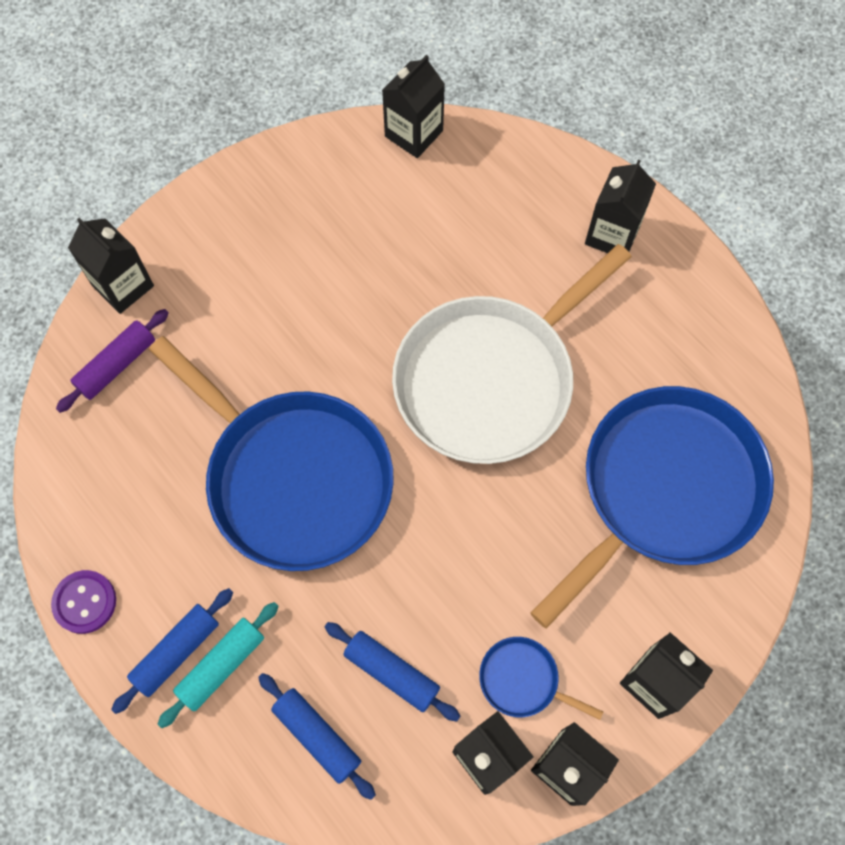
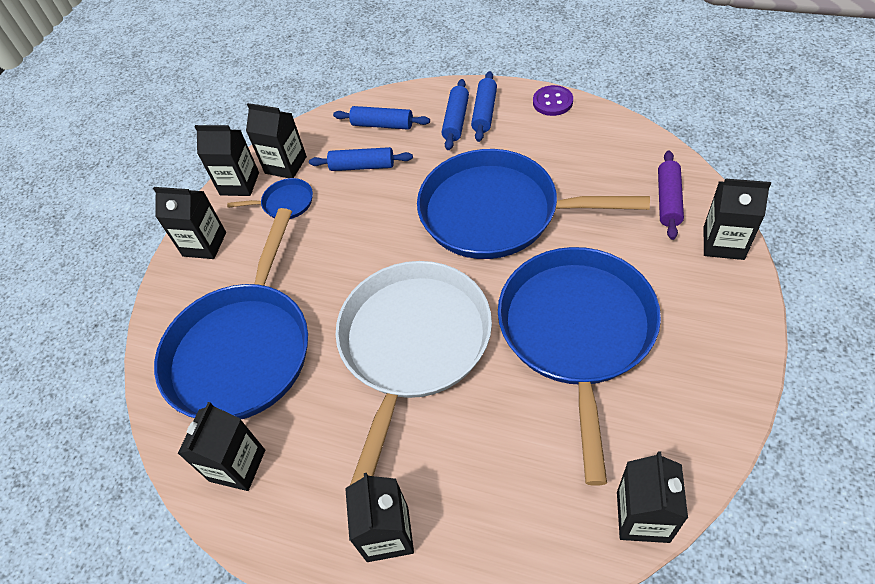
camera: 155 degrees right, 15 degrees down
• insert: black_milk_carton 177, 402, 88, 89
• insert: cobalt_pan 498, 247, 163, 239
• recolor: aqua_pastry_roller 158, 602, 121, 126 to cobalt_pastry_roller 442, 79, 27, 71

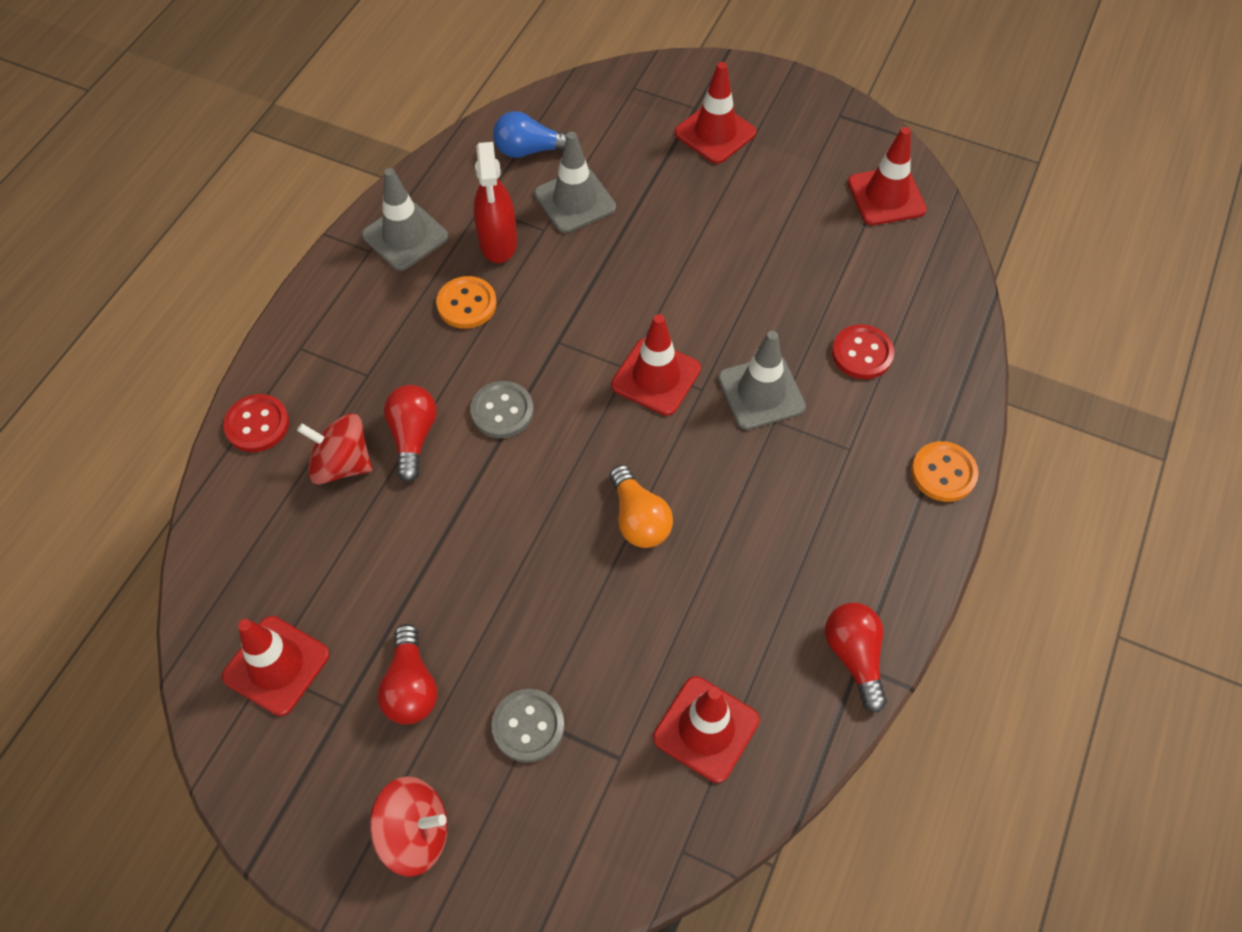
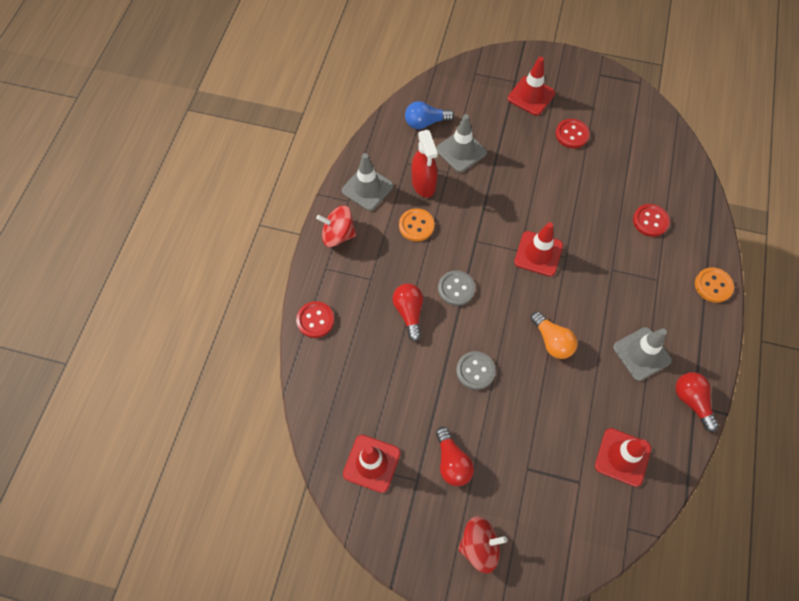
camera: 10 degrees left, 5 degrees up
• delete: scarlet_traffic_cone 848, 127, 79, 98
• insert: scarlet_sewing_button 555, 119, 35, 29
• move: scarlet_toy_top 297, 413, 75, 72 to 316, 205, 40, 42
• move: gray_sewing_button 491, 689, 73, 74 to 456, 351, 40, 39
• move: gray_traffic_cone 718, 331, 88, 99 to 613, 327, 59, 54

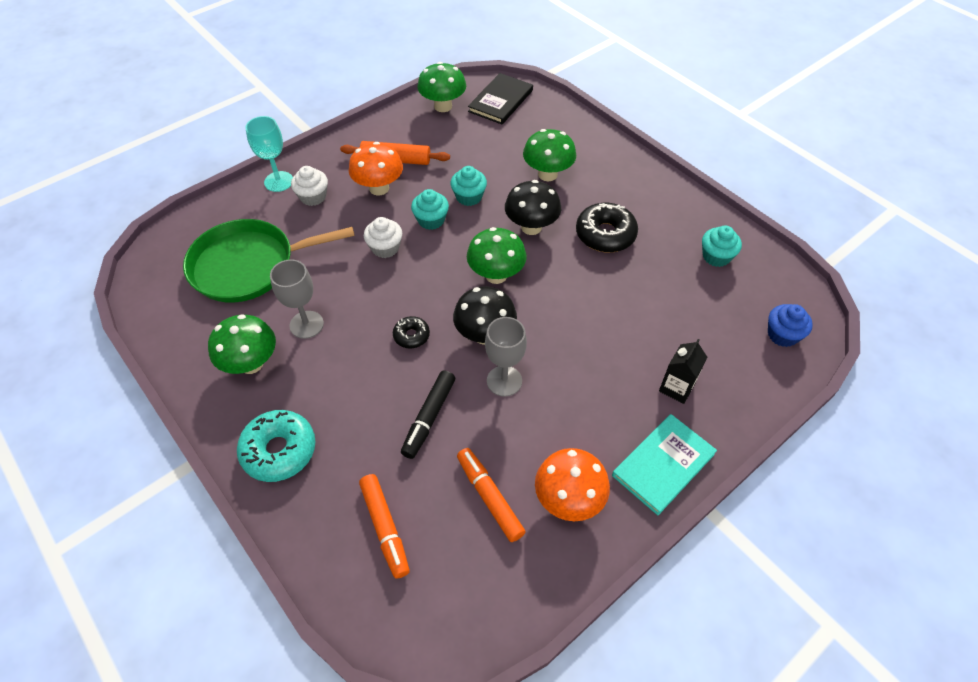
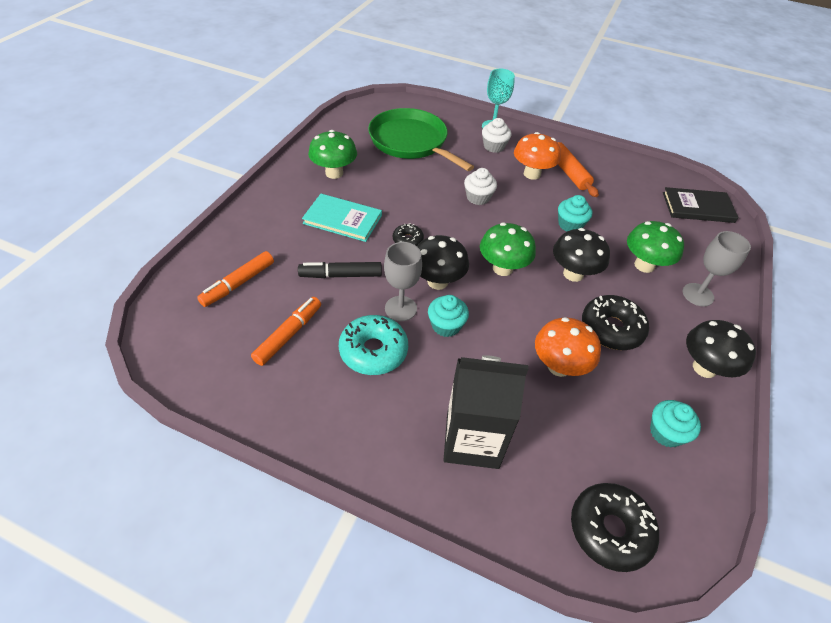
camera: 60 degrees right, 5 degrees down
• delete: emerald_toadstool 417, 62, 49, 50
• insert: black_toadstool 686, 320, 70, 58
• move: aqua_donut 237, 410, 79, 72 to 339, 315, 69, 60
• move: gray_goblet 270, 259, 54, 80 to 683, 231, 68, 76
• move: aqua_fairy_cake 411, 189, 38, 41 to 428, 295, 41, 42
• move: orange-coloured_toadstool 535, 448, 75, 73 to 535, 317, 66, 60
• move: aqua_hardback 612, 414, 105, 101 to 302, 194, 80, 48
• replace: cobalt_fairy_cake 768, 304, 45, 43 to black_donut 571, 483, 88, 89
• resize: black_milk_carton 659, 339, 48, 65 = 443, 355, 86, 114 x1.86

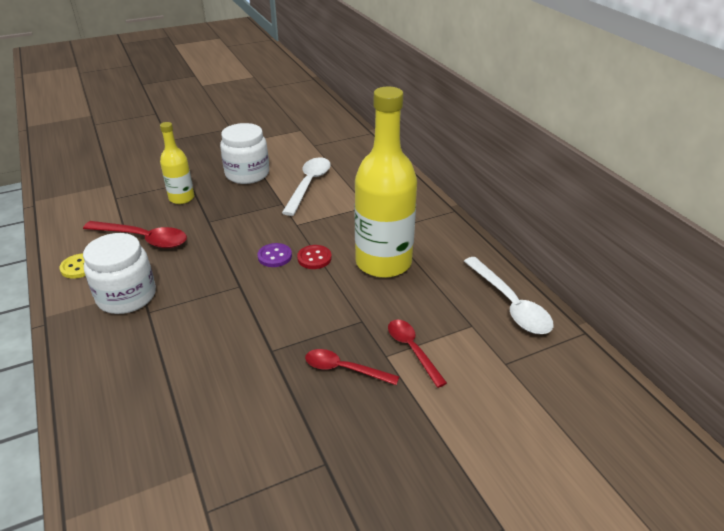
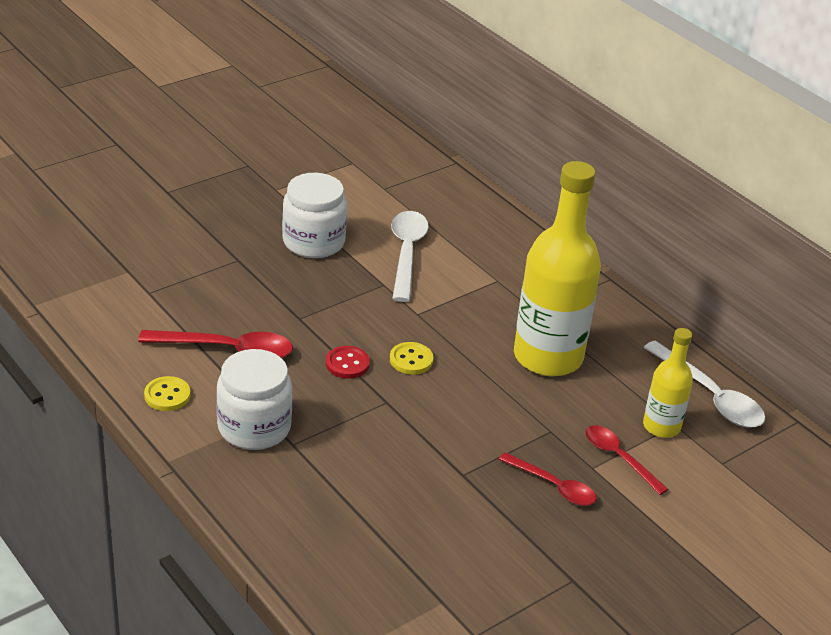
camera: 15 degrees left, 0 degrees up
• move: bright_yellow_flask 160, 122, 34, 82 to 643, 328, 50, 110
• move: scarlet_sewing_button 297, 245, 35, 24 to 326, 346, 44, 33
• recolor: royal_purple_sewing_button 257, 243, 35, 24 to bright_yellow_sewing_button 390, 342, 43, 33
• rotate: scarlet_teaspoon 305, 349, 94, 36 = 499, 452, 97, 54 150 degrees counterclockwise

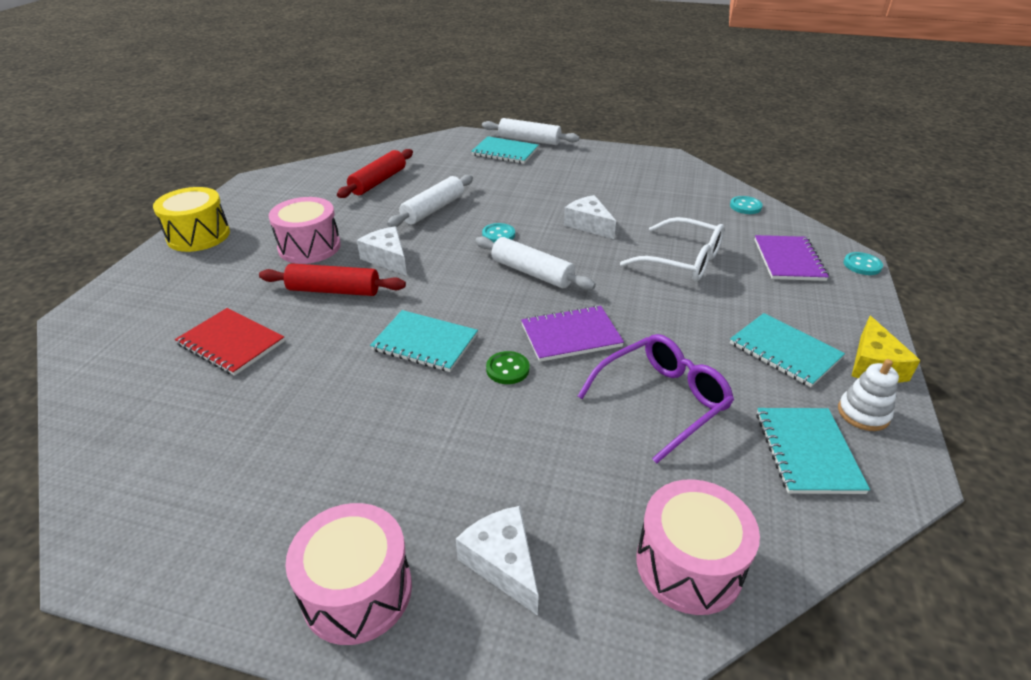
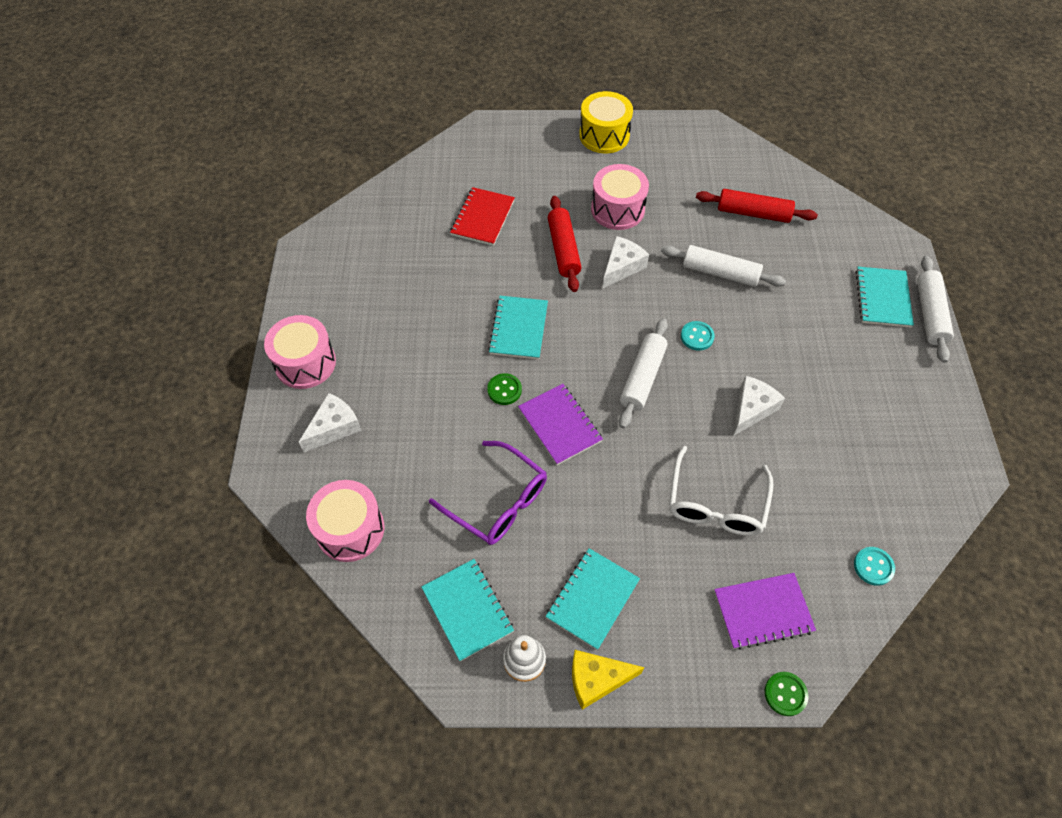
camera: 75 degrees right, 20 degrees up
• recolor: aqua_sewing_button 844, 252, 39, 23 to emerald_sewing_button 765, 672, 43, 44
• rotate: aqua_notebook 756, 408, 114, 86 = 422, 559, 92, 103 75 degrees clockwise

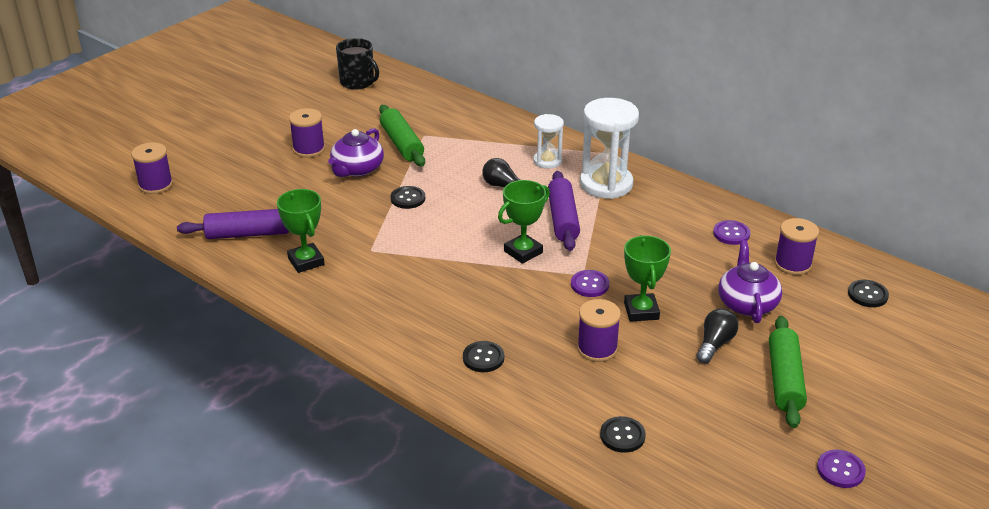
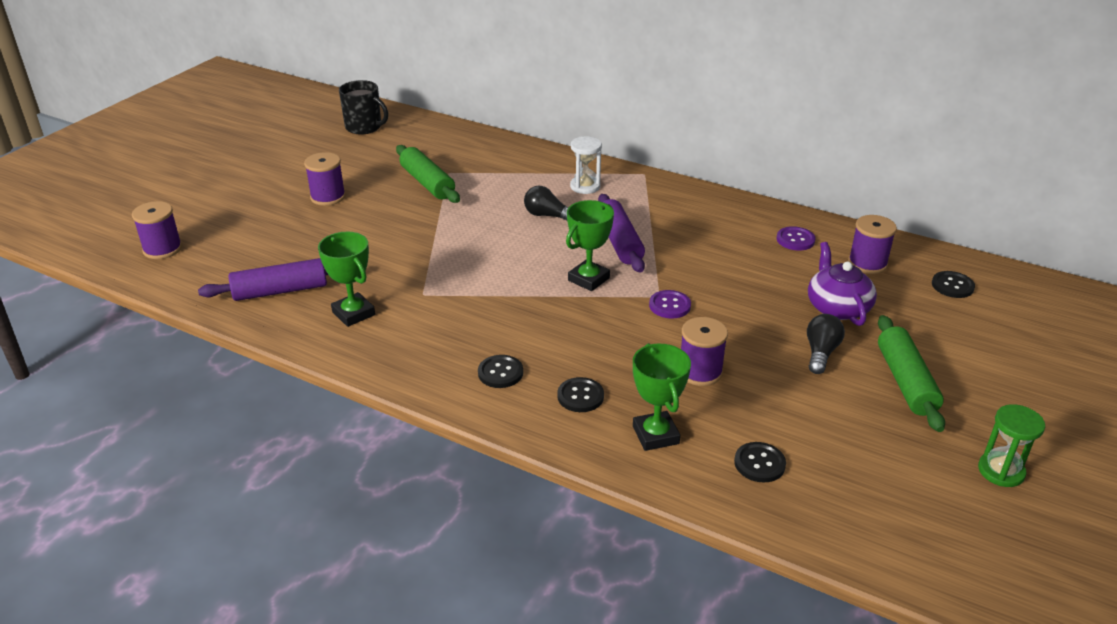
camera: 10 degrees left, 0 degrees up
• delete: royal_purple_teapot 328, 128, 56, 49
• delete: snow-white_sand_timer 580, 98, 59, 101
• move: black_sewing_button 390, 186, 35, 23 to 478, 355, 45, 33
• move: emerald_prize_cup 624, 235, 47, 87 to 633, 343, 58, 108
• replace: royal_purple_sewing_button 817, 450, 49, 38 to emerald_sand_timer 978, 404, 67, 83

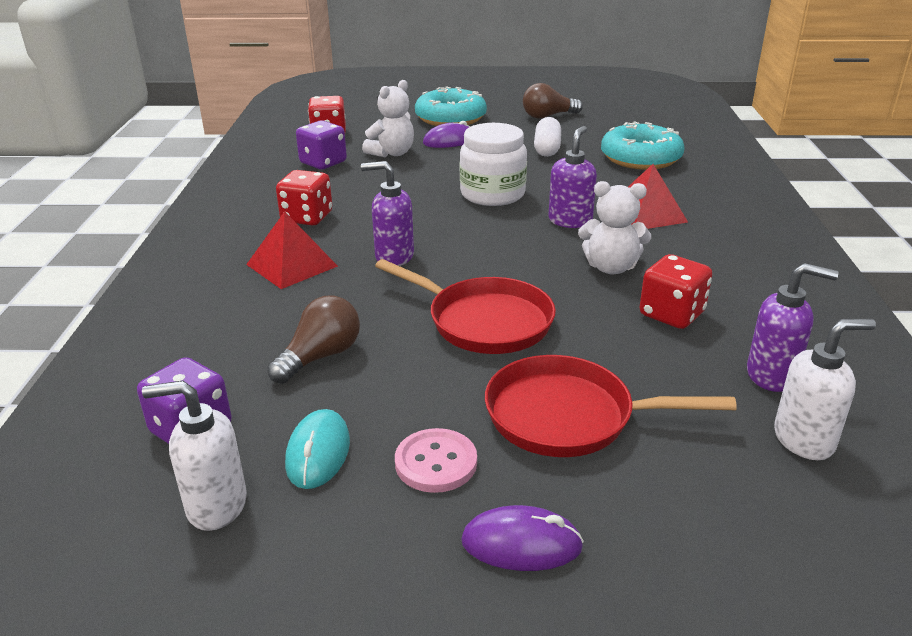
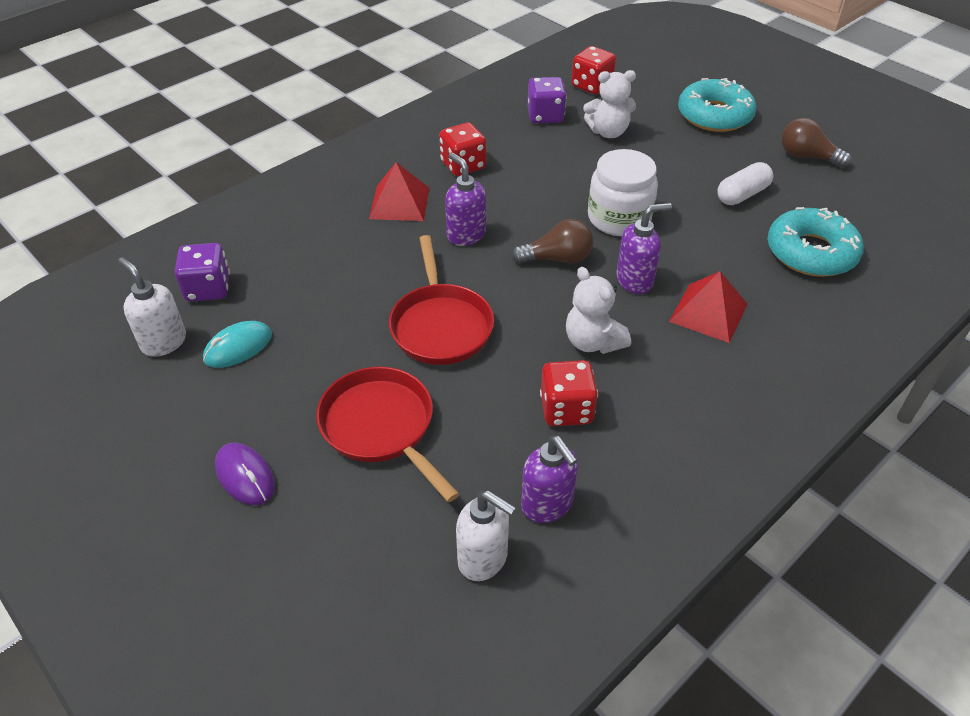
camera: 45 degrees right, 15 degrees up
• delete: rosy_sewing_button 395, 428, 82, 65
• delete: royal_purple_PC_mouse 423, 121, 47, 27
• move: russet_bulb 267, 295, 93, 89 to 511, 219, 82, 45

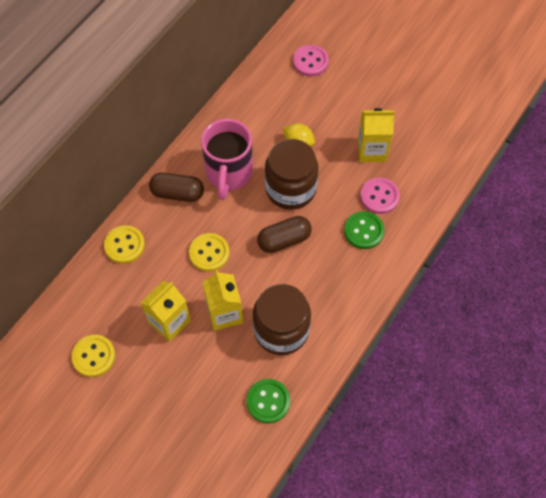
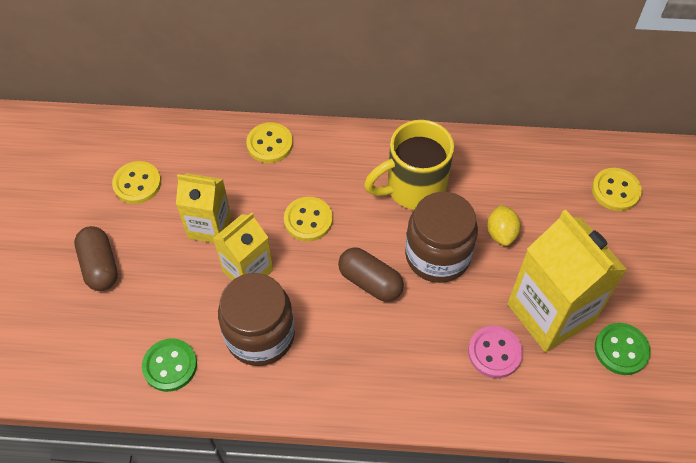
camera: 60 degrees right, 5 degrees down
• move: russet_pill 149, 172, 55, 30 to 74, 226, 44, 65
• move: emerald_sewing_button 344, 211, 40, 38 to 595, 323, 55, 52
• recolor: rosy_coffee_mug 201, 119, 52, 81 to bright_yellow_coffee_mug 364, 120, 90, 90
• recolor: rosy_sewing_button 293, 45, 36, 31 to bright_yellow_sewing_button 592, 168, 50, 43
• resize: bright_yellow_milk_carton 358, 108, 37, 54 = 507, 209, 120, 143 x1.66

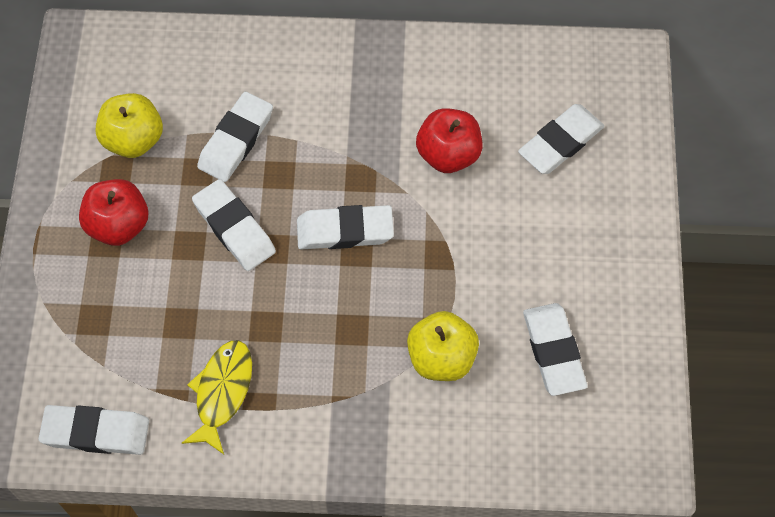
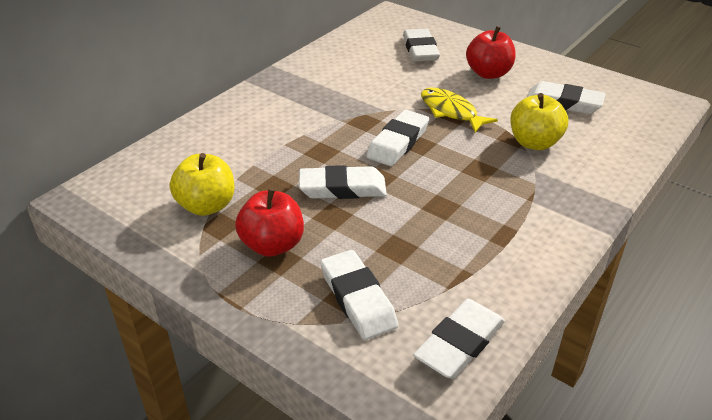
camera: 55 degrees left, 25 degrees down
• move: bright_yellow_fish_figure 182, 340, 70, 114 to 421, 88, 77, 45
• move: snow-white_gum_eraser 197, 92, 76, 90 to 320, 250, 79, 90
• move: scarlet_toy_apple 416, 108, 67, 65 to 466, 26, 49, 53

